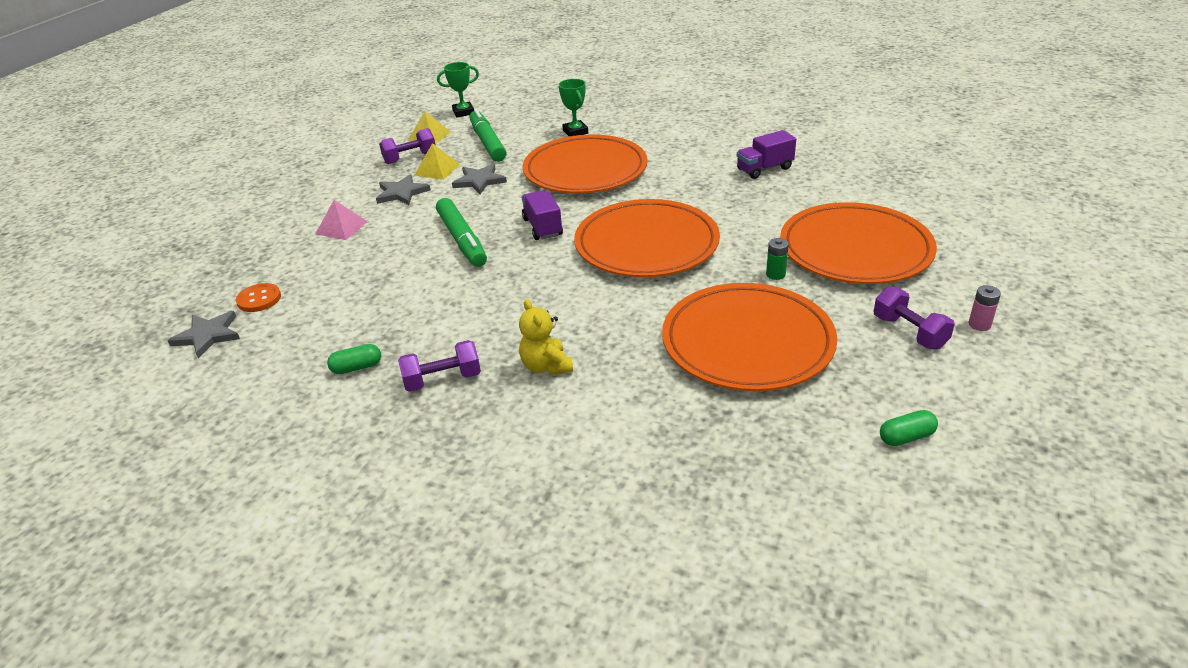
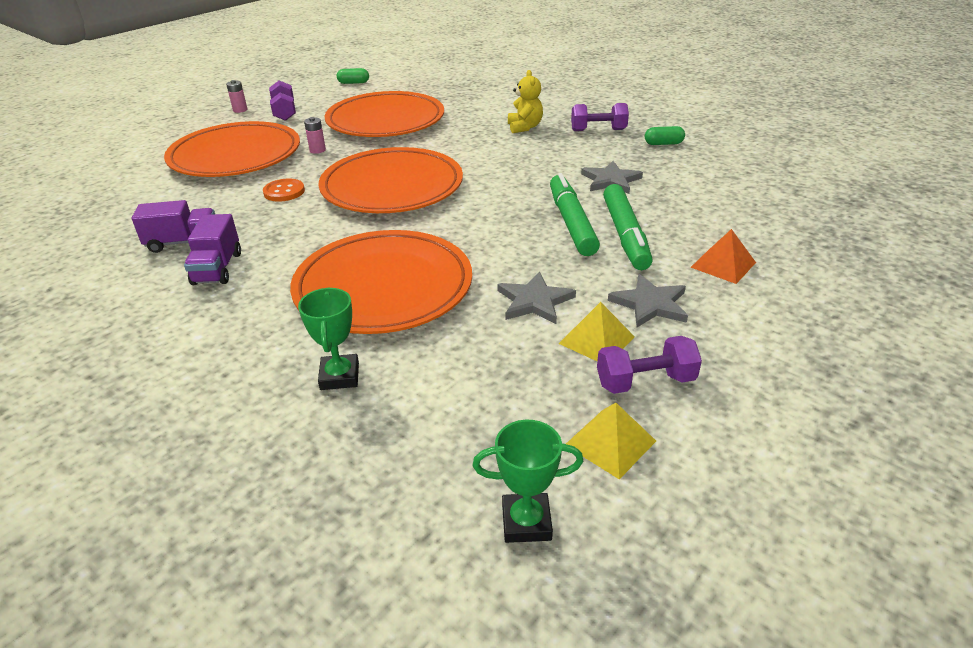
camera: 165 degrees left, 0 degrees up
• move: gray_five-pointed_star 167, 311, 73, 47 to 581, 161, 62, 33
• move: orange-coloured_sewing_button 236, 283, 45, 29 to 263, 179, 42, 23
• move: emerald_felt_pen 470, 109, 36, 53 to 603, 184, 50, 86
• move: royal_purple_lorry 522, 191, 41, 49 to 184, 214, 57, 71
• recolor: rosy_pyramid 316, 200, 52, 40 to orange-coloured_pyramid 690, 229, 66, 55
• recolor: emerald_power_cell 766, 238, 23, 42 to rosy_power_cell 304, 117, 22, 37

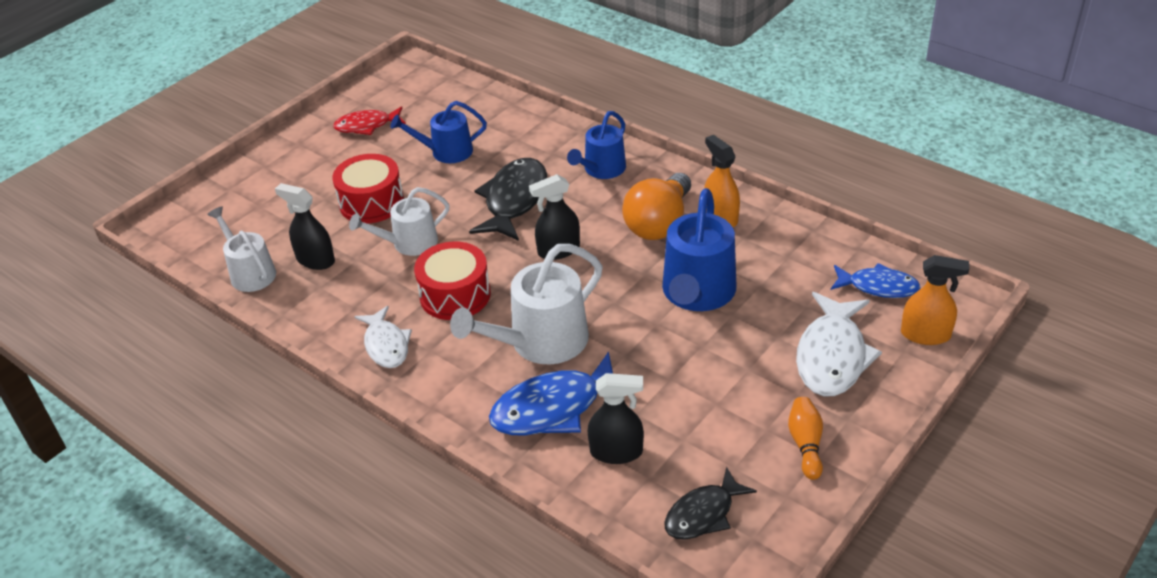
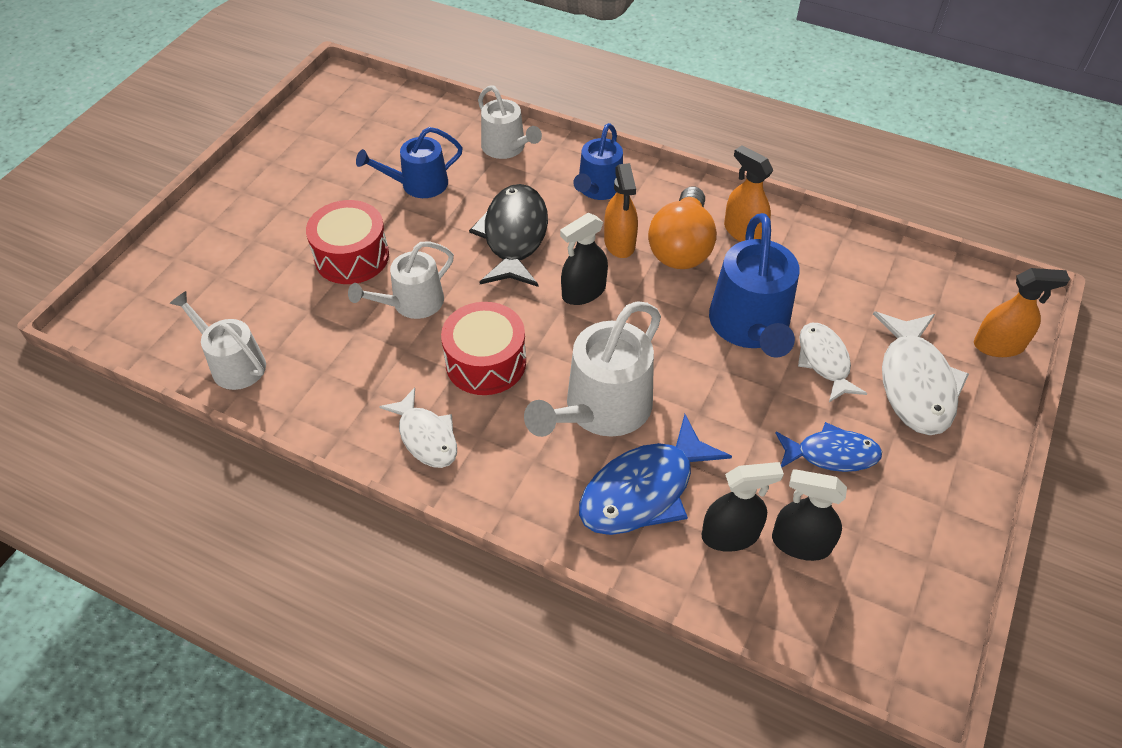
camera: 15 degrees left, 10 degrees up
• delete: scarlet_fish_figure 333, 106, 73, 29
• delete: black_fish_figure 664, 467, 93, 73
• delete: orange-coloured_bowling_pin 788, 397, 35, 83
• insert: snow-white_watering_pot 478, 86, 64, 73
• insert: orange-coloured_sprayer 604, 163, 34, 95
• insert: snow-white_fish_figure 798, 323, 69, 79
• move: black_sprayer 275, 183, 60, 87 to 772, 469, 75, 92
• move: cobalt_fish_figure 831, 263, 89, 35 to 776, 422, 106, 50

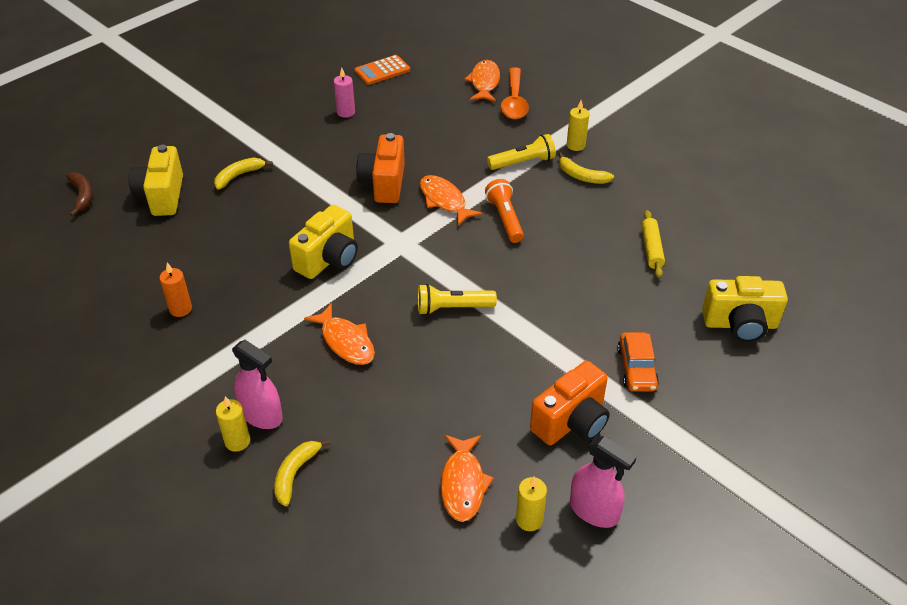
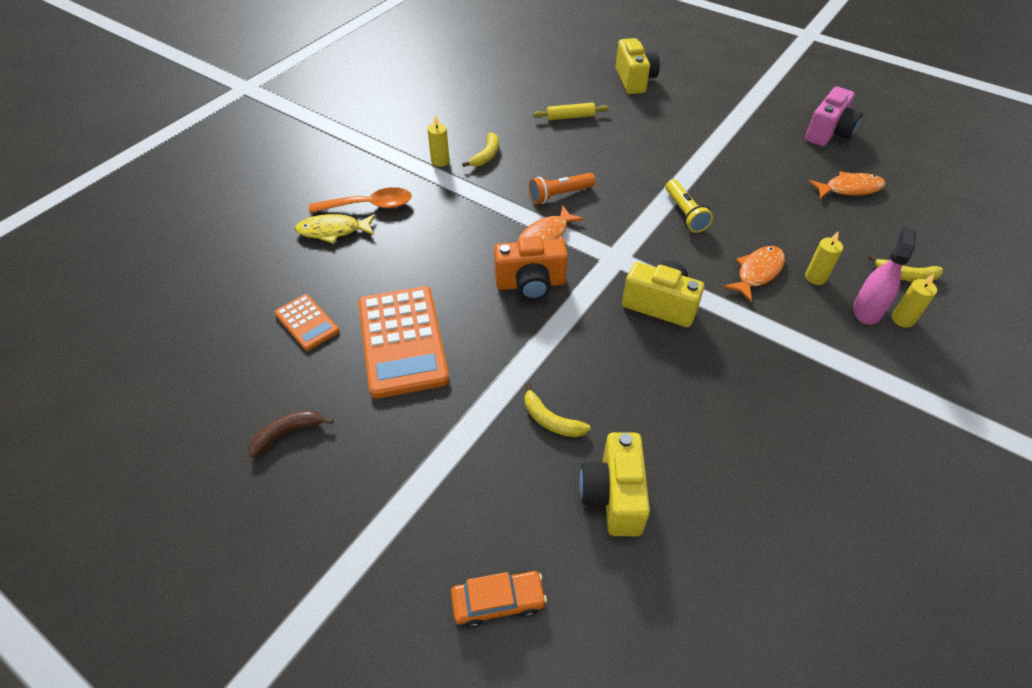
camera: 100 degrees left, 5 degrees up
• delete: orange-coloured_pillar_candle 159, 263, 33, 54
• delete: bright_yellow_torch 487, 134, 69, 36
• delete: orange-coloured_camera 530, 361, 80, 84
• move: russet_banana_fruit 66, 172, 27, 44 to 249, 410, 84, 48
• move: bright_yellow_pillar_candle 516, 476, 31, 55 to 805, 231, 38, 54
• move: orange-coloured_car 617, 332, 42, 60 to 451, 571, 96, 57
• replace: rosy_pillar_candle 334, 68, 21, 50 to orange-coloured_calculator 359, 286, 90, 112
• replace: rosy_sprayer 570, 436, 66, 92 to rosy_camera 805, 87, 58, 59
• recolor: orange-coloured_fish_figure 464, 60, 36, 42 to bright_yellow_fish_figure 295, 214, 80, 29
• rotate: bright_yellow_camera 129, 145, 54, 71 = 579, 432, 71, 104 105 degrees clockwise

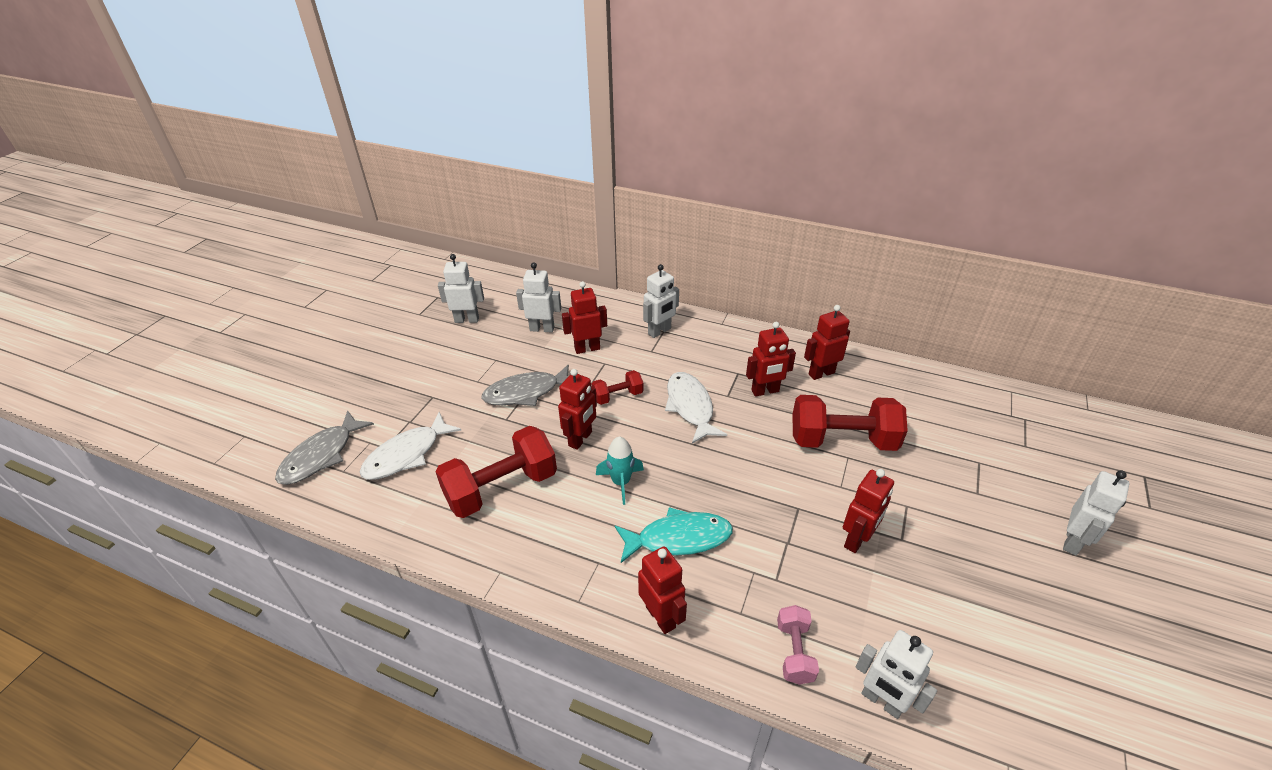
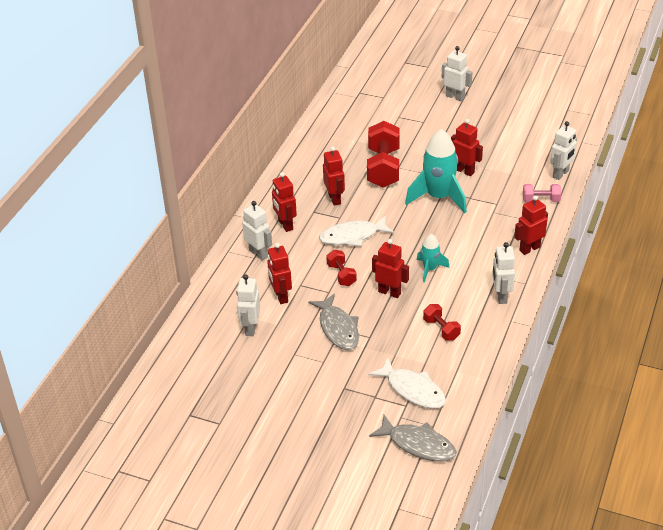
camera: 90 degrees left, 0 degrees up
• delete: aqua_fish_figure 615, 507, 118, 56
• insert: aqua_spaceship 405, 129, 62, 84
• move: snow-white_robot_figure 438, 254, 46, 69 to 492, 242, 23, 62
• move: scarlet_robot_figure 804, 305, 46, 75 to 272, 172, 25, 60
• resize: scarlet_hand_weight 435, 426, 122, 92 = 423, 304, 38, 37 x0.51

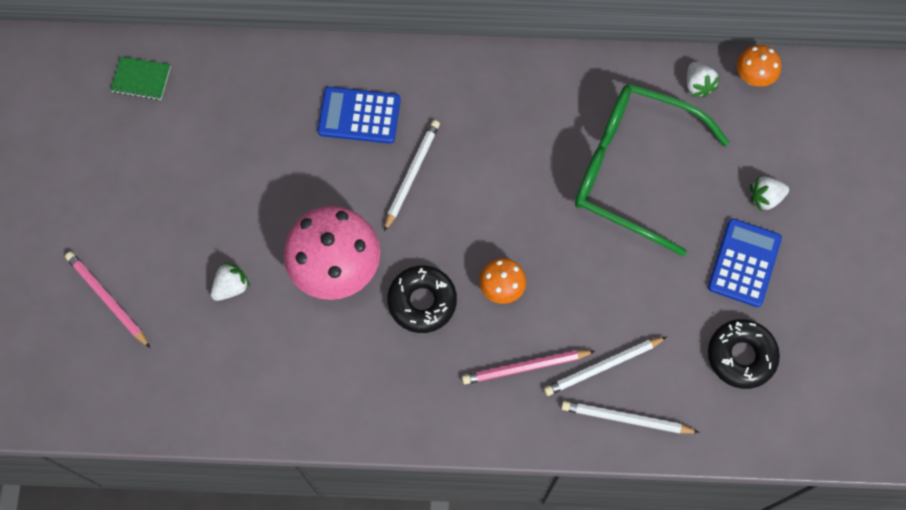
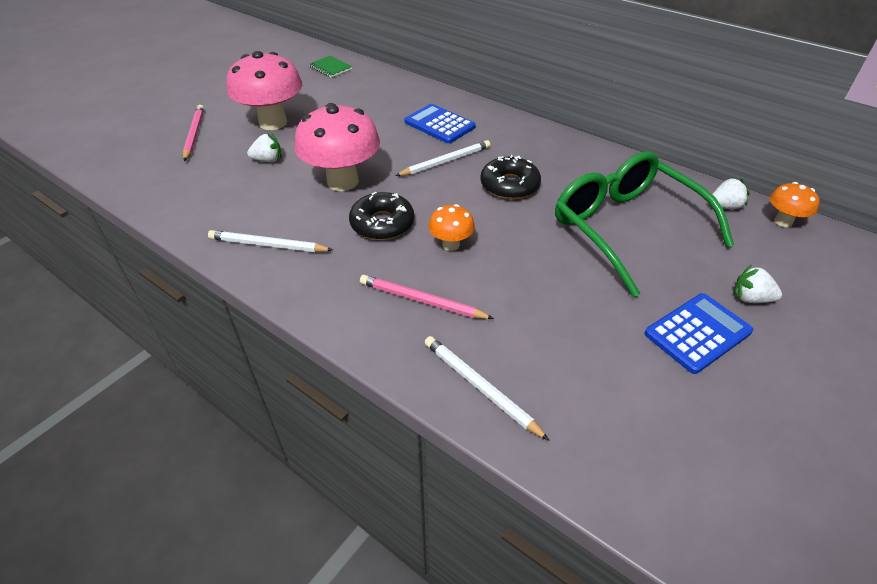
camera: 35 degrees right, 25 degrees down
• insert: rosy_toadstool 227, 51, 75, 79
• move: snow-white_pencil 544, 336, 123, 60 to 208, 230, 125, 22
• move: black_donut 708, 319, 72, 70 to 480, 155, 61, 44
• rotate: snow-white_strawberry 687, 62, 33, 36 = 712, 177, 37, 32 120 degrees counterclockwise

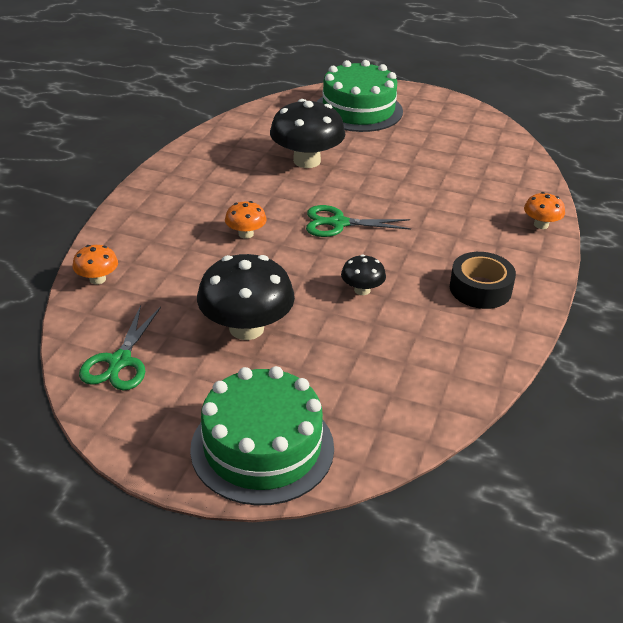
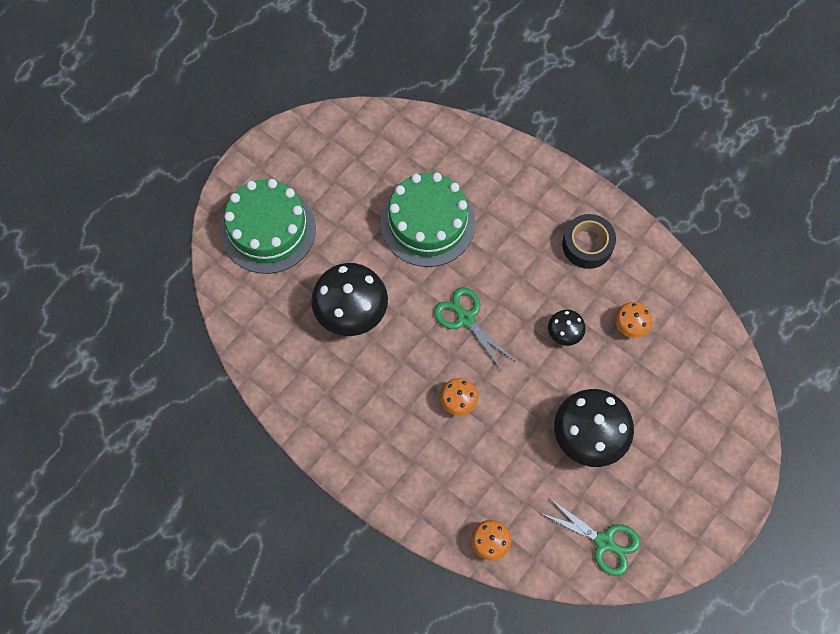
camera: 70 degrees left, 30 degrees up
• move: emerald_layer_cake 190, 366, 144, 140 to 381, 173, 94, 94
• move: orange-coloured_toadstool 524, 192, 41, 37 to 615, 302, 38, 36
• rotate: emerald_shears 306, 205, 105, 32 = 434, 287, 82, 85 120 degrees clockwise

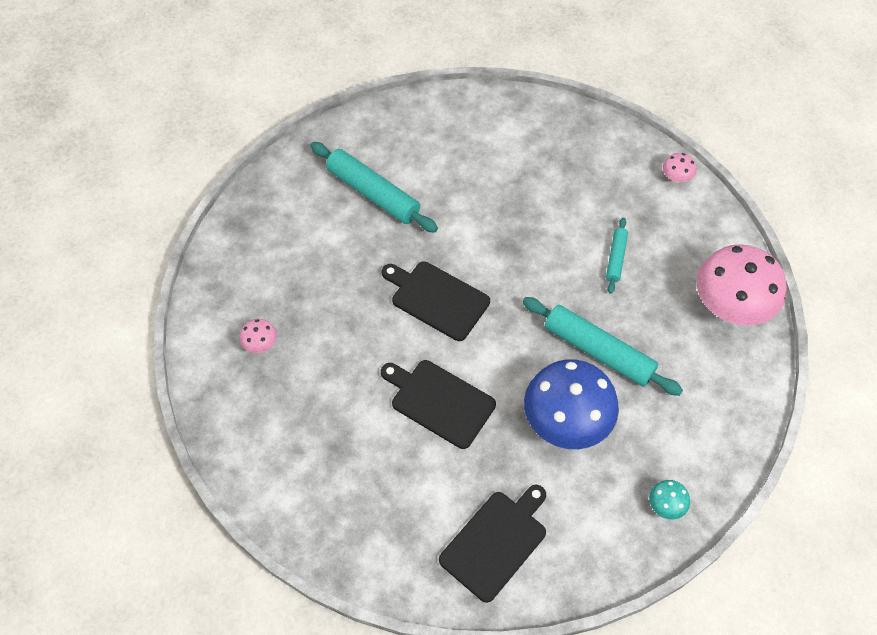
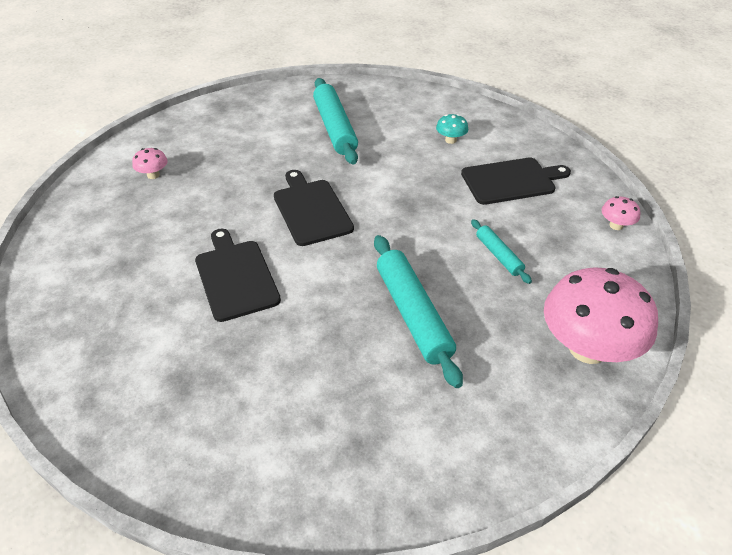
camera: 35 degrees right, 15 degrees down
• delete: cobalt_toadstool 524, 359, 95, 90
• move: black_chopping_board 439, 485, 107, 118 to 461, 158, 110, 47
• move: aqua_toadstool 649, 480, 41, 40 to 436, 114, 32, 30
• rotate: aqua_pastry_roller 606, 218, 22, 76 = 471, 219, 61, 65 75 degrees counterclockwise

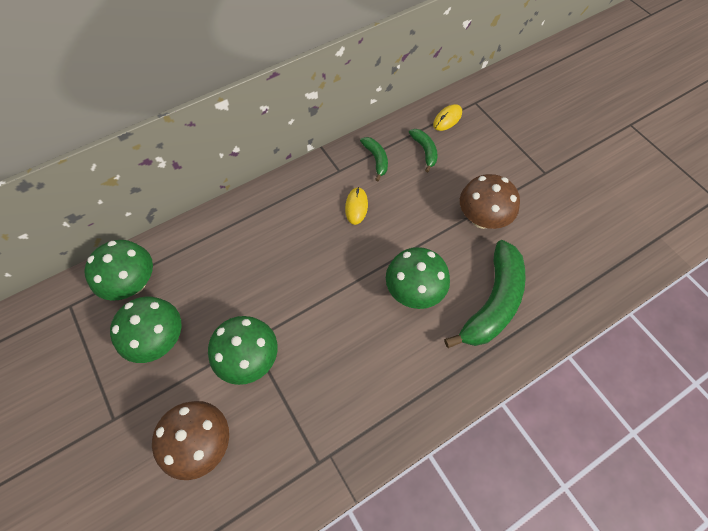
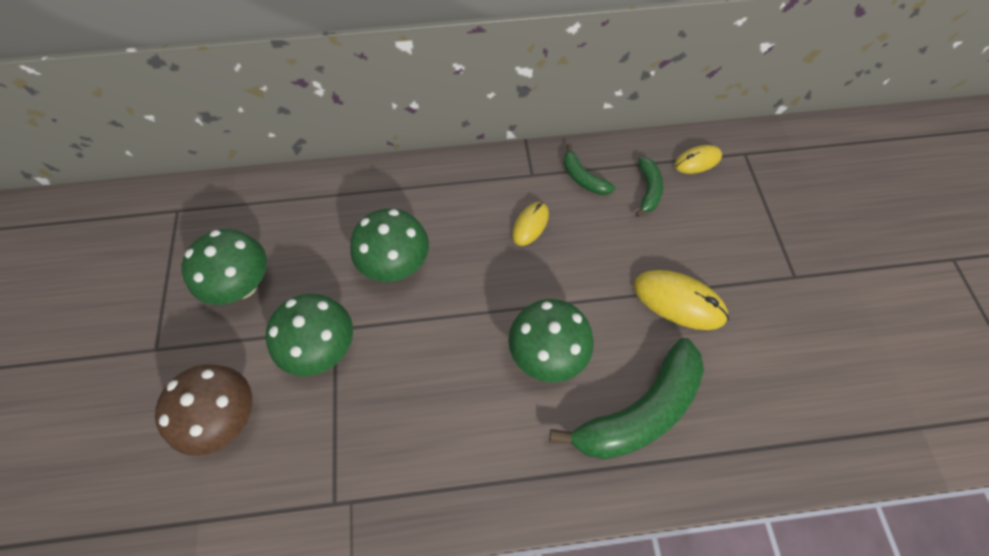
camera: 25 degrees right, 0 degrees up
• move: emerald_toadstool 84, 240, 69, 61 to 350, 208, 79, 74
• replace: russet_toadstool 460, 174, 60, 55 to bright_yellow_PC_mouse 633, 270, 96, 60
• rotate: emerald_banana_fruit 360, 137, 28, 44 = 563, 144, 52, 51 135 degrees clockwise

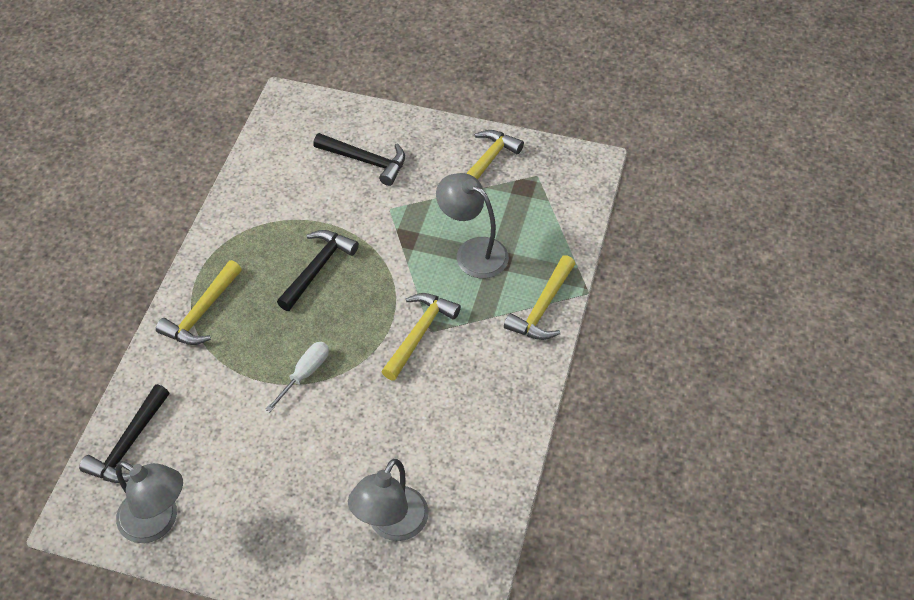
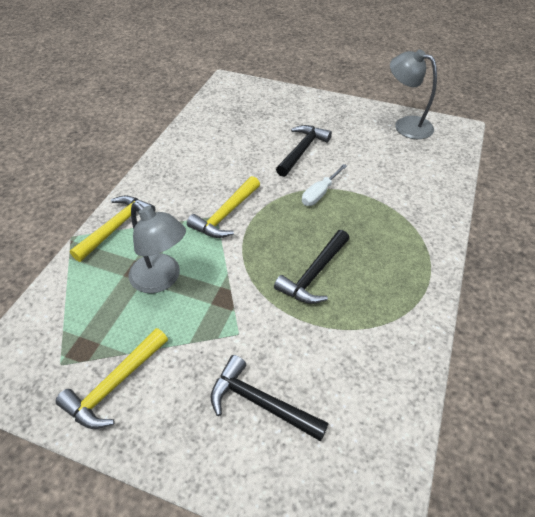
camera: 175 degrees left, 5 degrees down
• delete: bright_yellow_claw_hammer 156, 260, 86, 85
• delete: gray_lamp 348, 459, 81, 82
• move: black_claw_hammer 79, 384, 90, 99 to 276, 125, 56, 52

